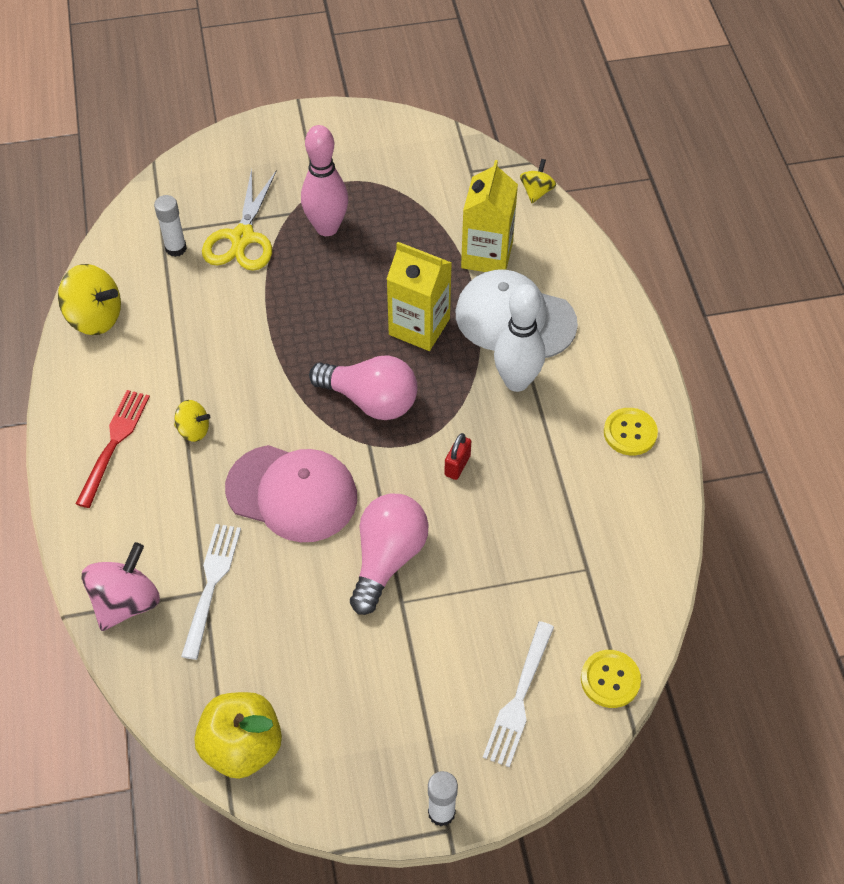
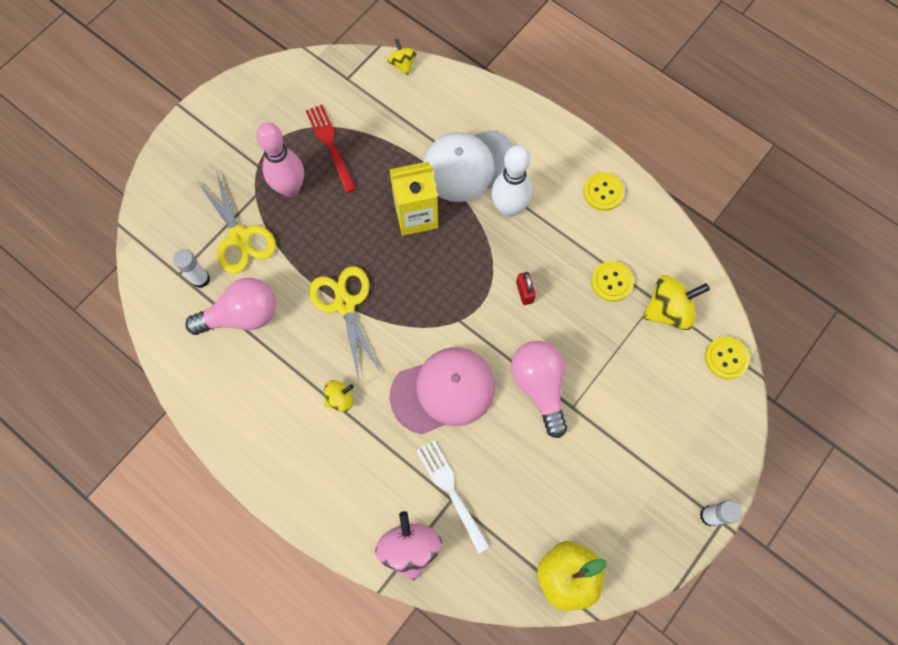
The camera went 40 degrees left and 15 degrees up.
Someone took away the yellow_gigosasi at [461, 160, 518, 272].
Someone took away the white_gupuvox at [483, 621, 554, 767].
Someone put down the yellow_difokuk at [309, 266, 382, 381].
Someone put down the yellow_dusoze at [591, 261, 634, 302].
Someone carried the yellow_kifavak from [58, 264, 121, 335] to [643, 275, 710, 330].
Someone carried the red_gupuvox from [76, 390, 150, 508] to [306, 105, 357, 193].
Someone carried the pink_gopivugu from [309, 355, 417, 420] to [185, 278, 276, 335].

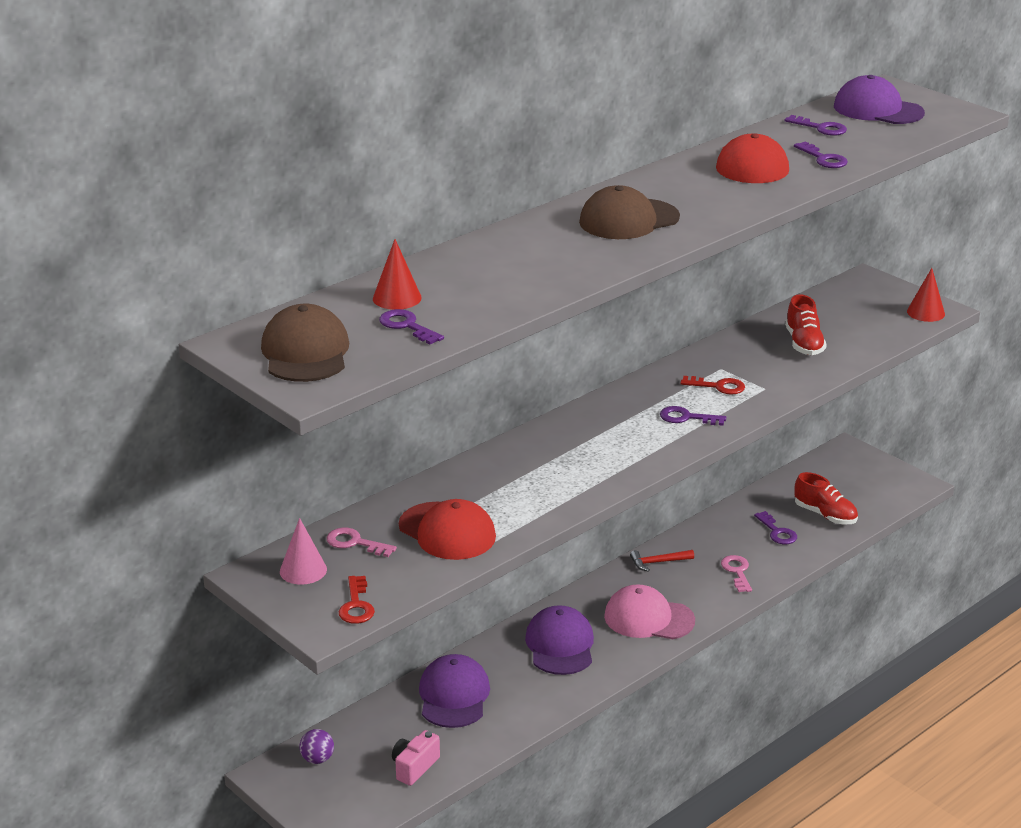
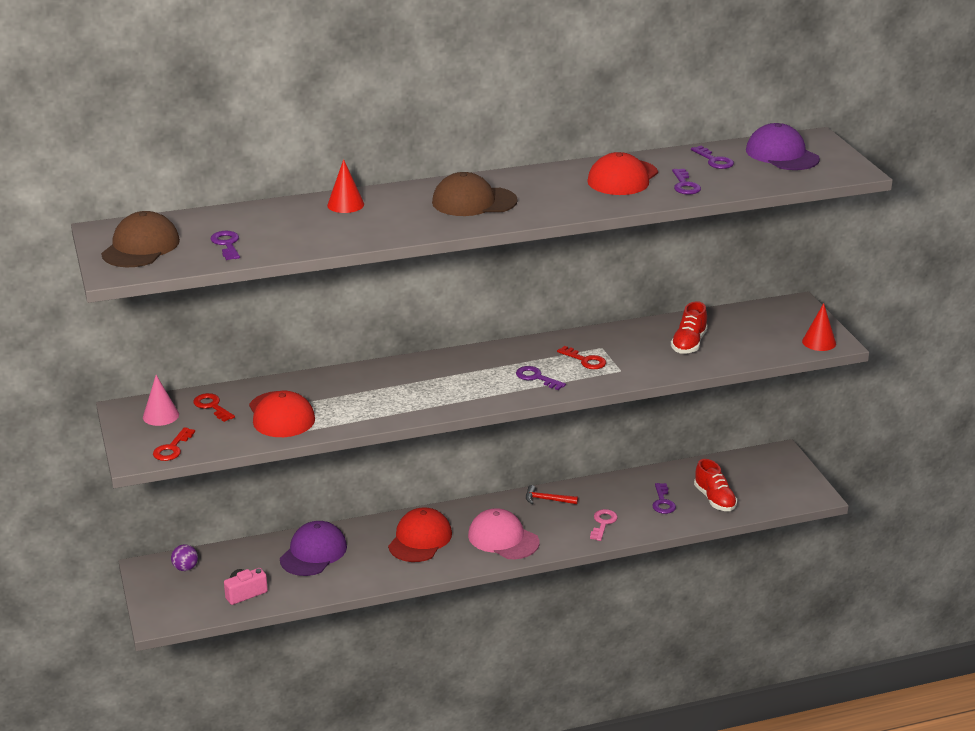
The camera went 25 degrees right and 0 degrees up.
Someone carried the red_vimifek from [373, 239, 422, 310] to [327, 159, 364, 213].
Someone repainted the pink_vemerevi at [327, 528, 397, 557], which became the red_vemerevi at [193, 393, 235, 422].
Someone repainted the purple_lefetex at [525, 605, 594, 675], which became the red_lefetex at [388, 507, 452, 562].

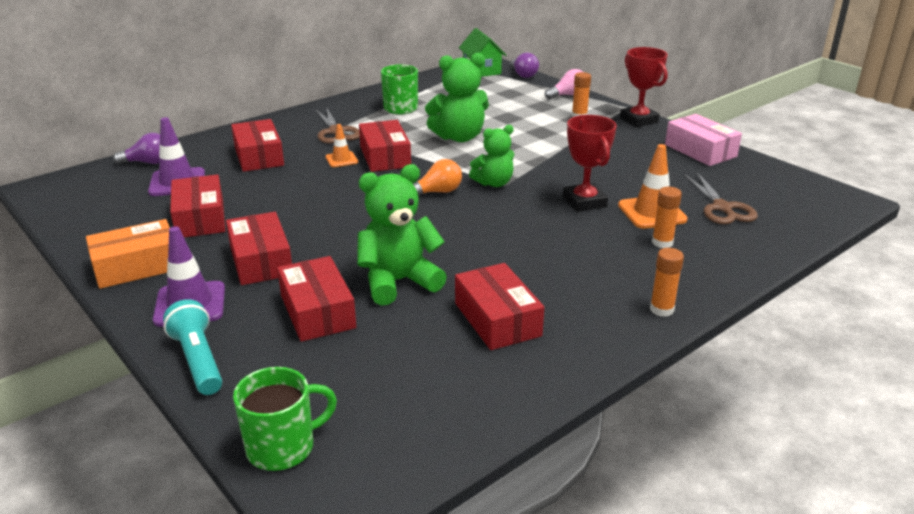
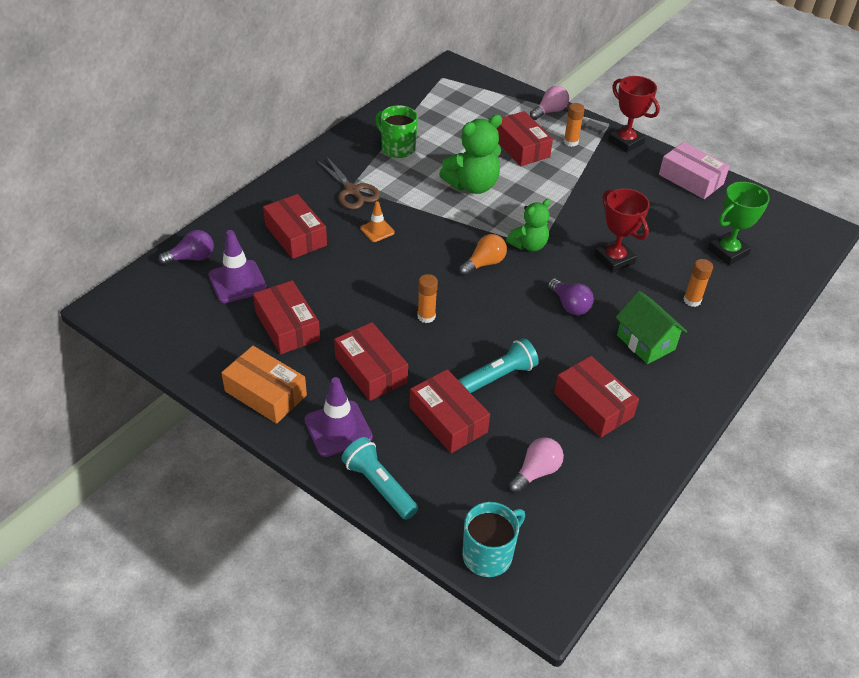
The camera went 15 degrees left and 15 degrees up.
Someone took away the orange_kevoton at [618, 144, 688, 229].
Someone put down the pink_gopivugu at [509, 437, 564, 493].
Someone carried the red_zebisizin from [359, 120, 411, 172] to [497, 111, 553, 166].
Someone carried the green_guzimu from [459, 28, 506, 77] to [616, 291, 687, 364].
Someone carried the purple_gopivugu from [510, 53, 539, 78] to [548, 278, 594, 315].
Someone carried the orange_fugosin from [650, 248, 684, 317] to [417, 274, 438, 323].
Someone swapped the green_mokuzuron at [357, 164, 447, 305] for the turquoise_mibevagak at [458, 338, 539, 393].
Someone swapped the brown_difokuk at [684, 172, 758, 224] for the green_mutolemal at [708, 182, 770, 265].
Someone repainted the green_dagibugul at [233, 367, 337, 471], which became the turquoise_dagibugul at [462, 502, 525, 577].
Someone rotated the orange_zebisizin at [86, 219, 170, 289] by 75 degrees clockwise.

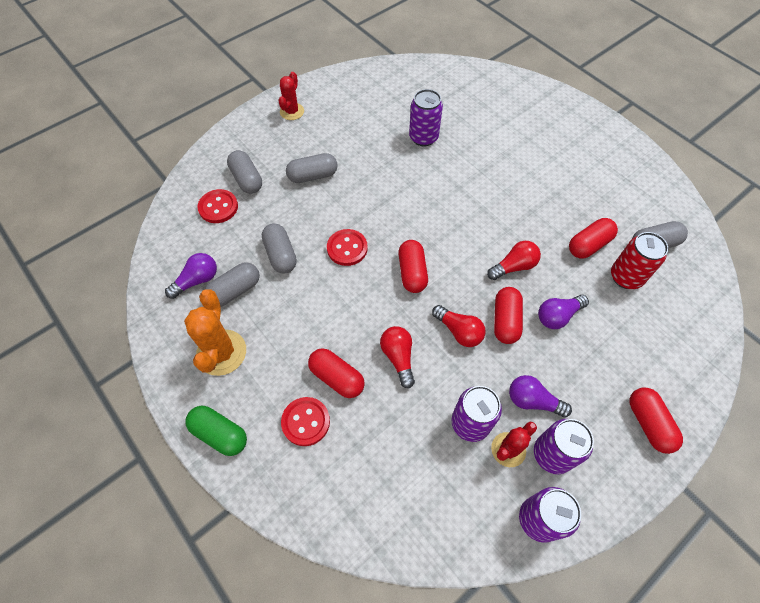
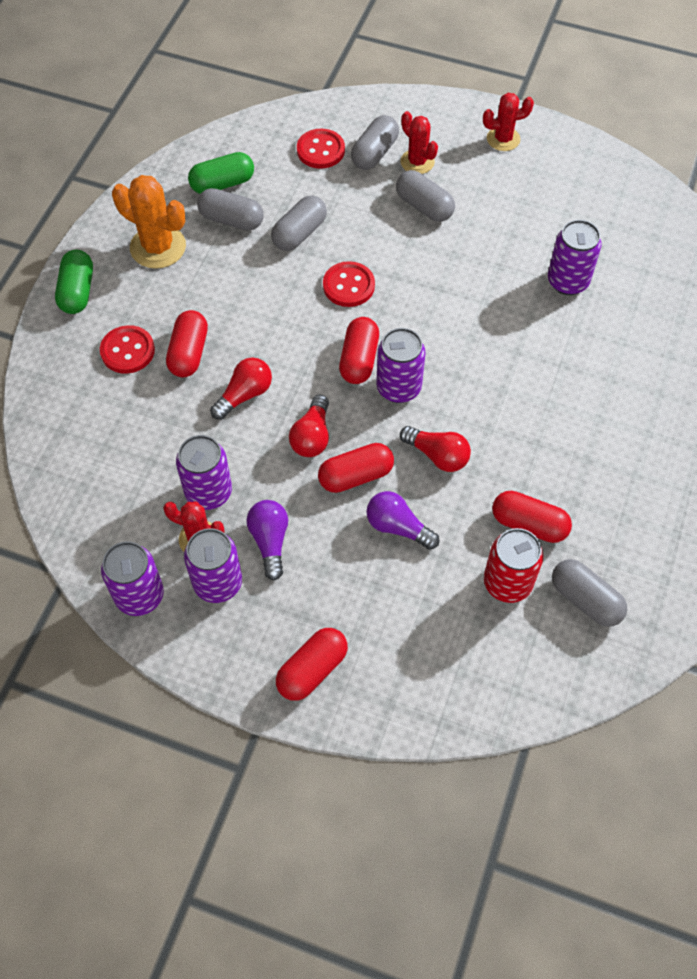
The camera went 60 degrees right and 0 degrees up.
Someone put down the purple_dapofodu at [376, 328, 425, 403].
Someone put down the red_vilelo at [401, 111, 438, 174].
Someone swapped the purple_gopivugu at [165, 253, 217, 299] for the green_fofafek at [188, 152, 254, 194].
Someone rotated the orange_vilelo at [184, 289, 246, 376] by 60 degrees clockwise.
Someone rotated the red_fofafek at [398, 240, 428, 293] by 45 degrees counterclockwise.

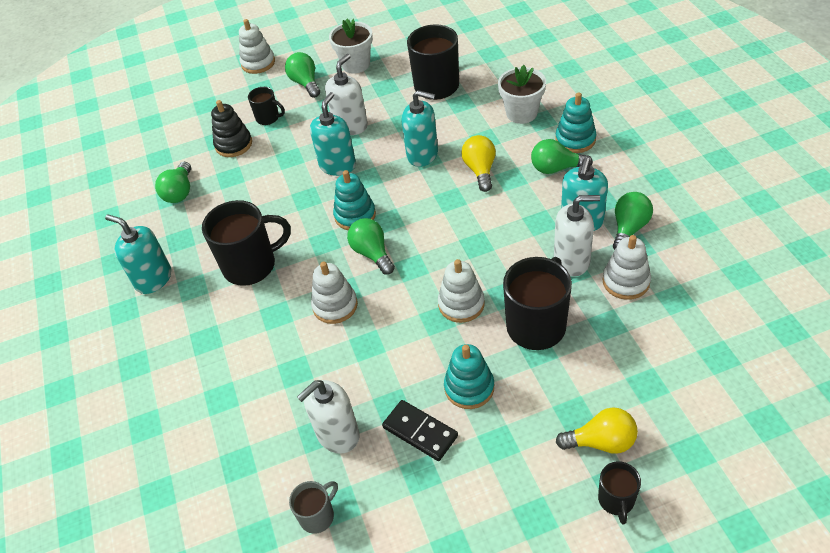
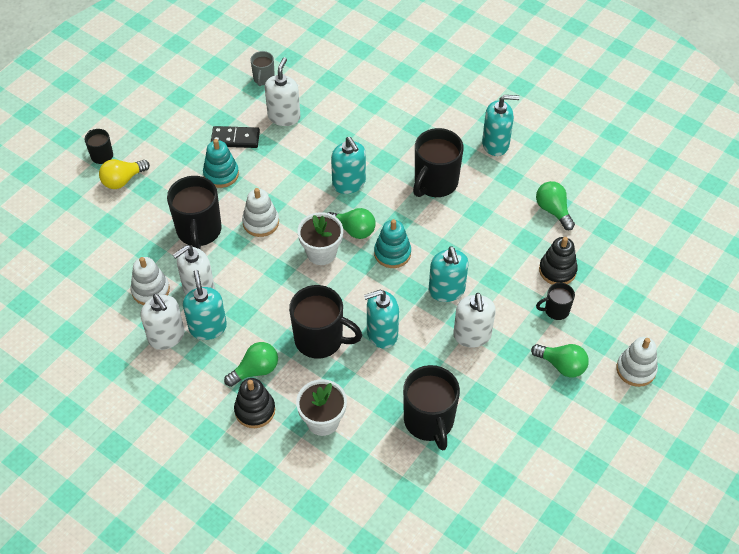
The camera went 140 degrees right and 5 degrees up.
Someone carried the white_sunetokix from [329, 19, 373, 74] to [297, 212, 343, 265].
Someone swapped the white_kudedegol at [311, 262, 358, 324] for the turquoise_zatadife at [331, 137, 366, 194].
Someone swapped the yellow_gopivugu at [461, 135, 496, 192] for the black_dagibugul at [289, 285, 362, 359].
Someone swapped the green_gopivugu at [613, 192, 653, 250] for the white_zatadife at [140, 294, 185, 350].
Someone repainted the turquoise_kudedegol at [555, 92, 596, 153], which became the black_kudedegol at [234, 378, 275, 428].

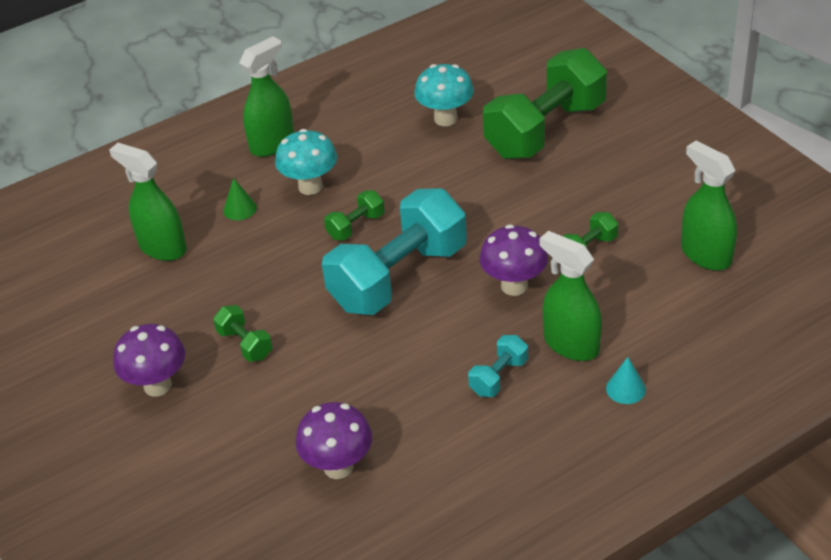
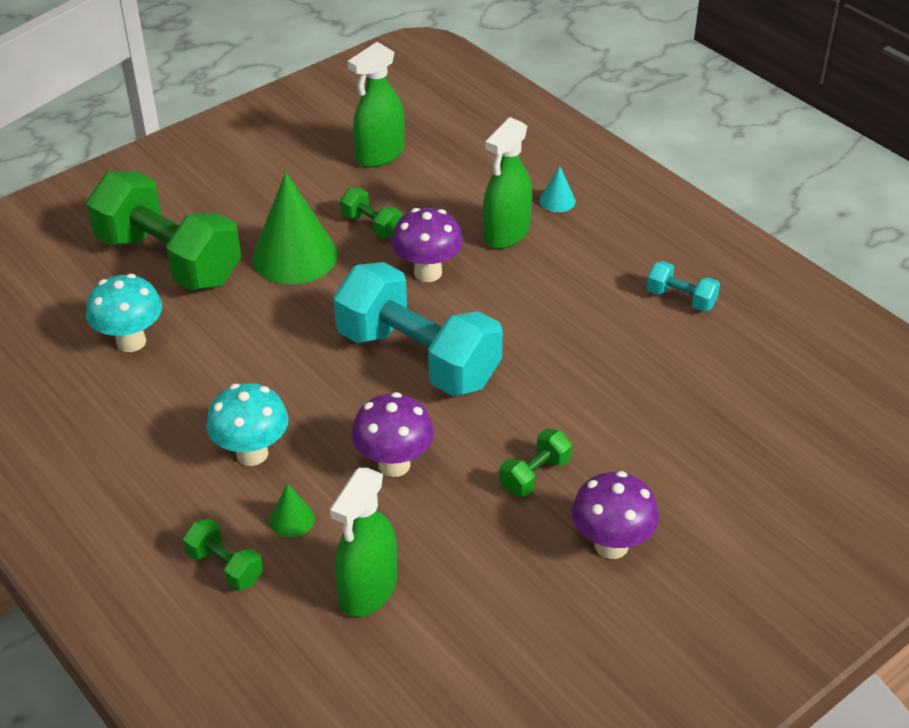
The camera went 100 degrees left and 0 degrees up.
Someone took away the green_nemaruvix at [239, 36, 294, 157].
Someone put down the green_vimifek at [252, 172, 338, 284].
Someone carried the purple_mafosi from [296, 402, 372, 479] to [352, 392, 434, 477].
Someone carried the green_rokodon from [324, 190, 385, 240] to [183, 518, 263, 591].
Someone carried the turquoise_rokodon from [468, 335, 528, 397] to [646, 261, 720, 312].

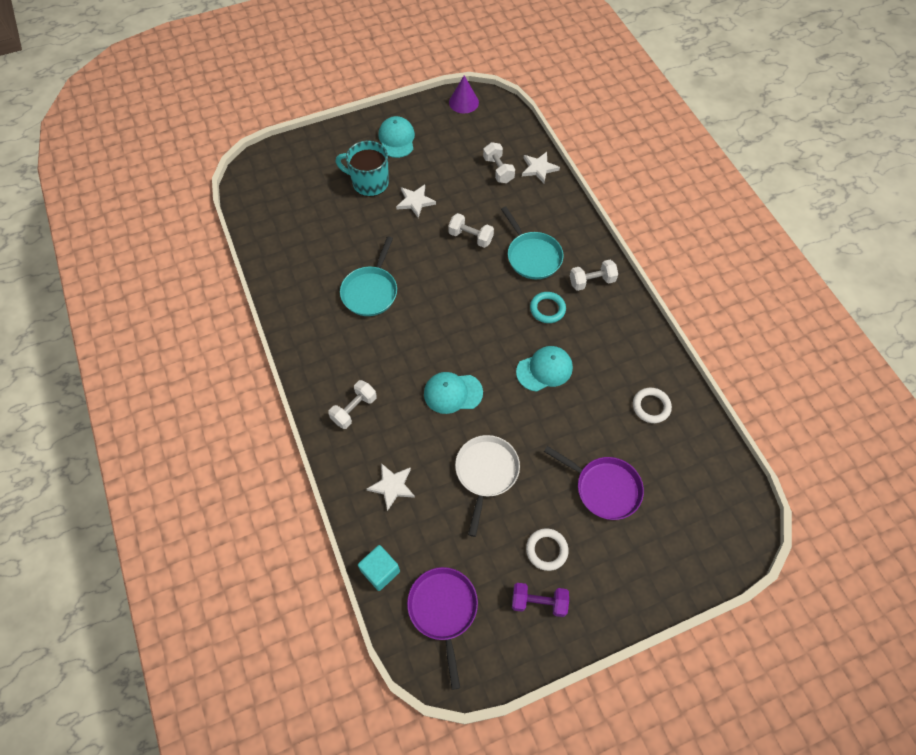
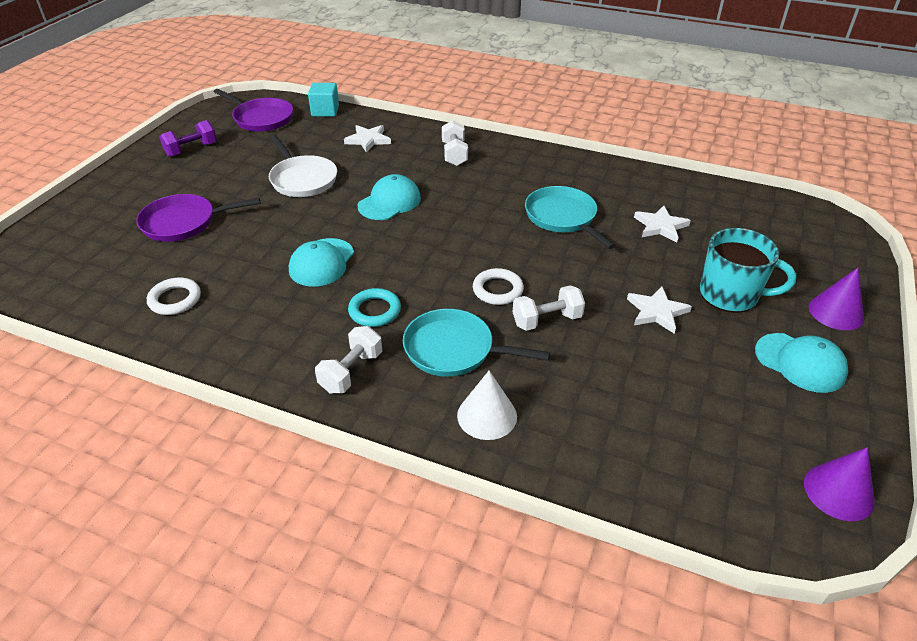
The camera went 135 degrees right and 20 degrees down.
Someone took away the white_rokodon at [483, 142, 515, 183].
Someone put down the white_vimifek at [457, 371, 517, 440].
Someone put down the purple_vimifek at [809, 268, 864, 330].
Someone carried the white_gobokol from [522, 152, 560, 183] to [634, 206, 691, 243].
Someone carried the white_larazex from [526, 528, 569, 571] to [473, 268, 524, 305].
Someone rotated the turquoise_dagibugul at [336, 141, 389, 197] by 45 degrees clockwise.

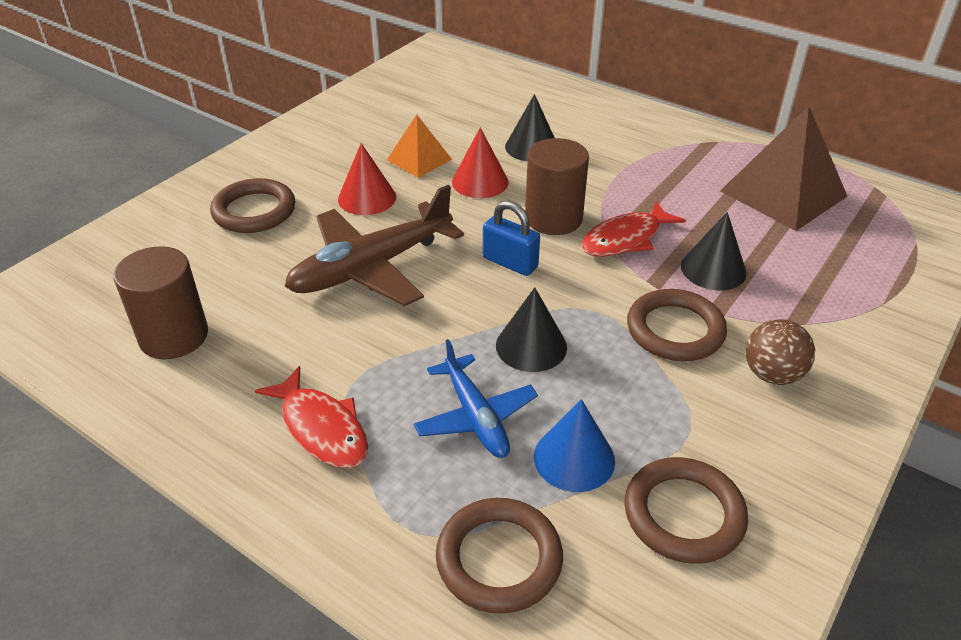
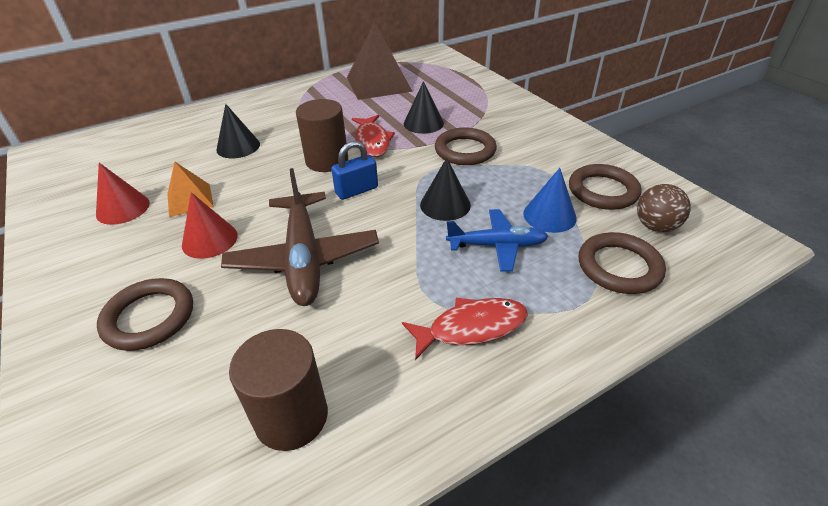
The camera went 65 degrees left and 0 degrees up.
Someone carried the red_vimifek from [452, 127, 509, 198] to [96, 163, 150, 225].
Someone carried the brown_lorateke from [746, 319, 815, 385] to [637, 184, 691, 232].

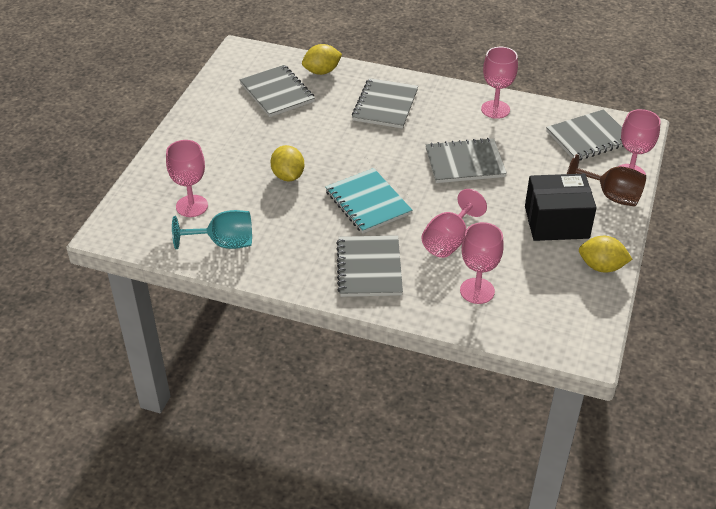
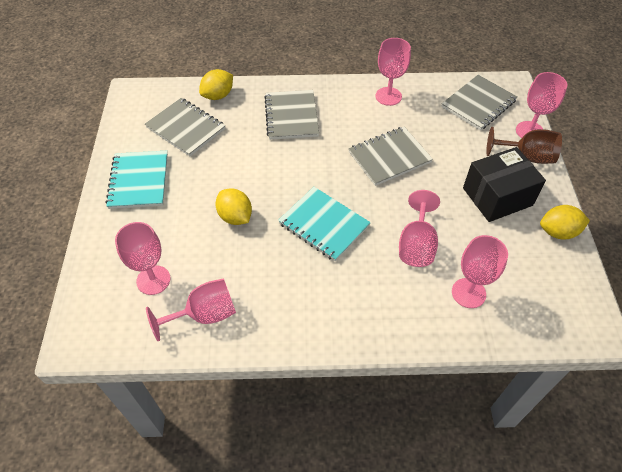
The camera went 20 degrees left and 10 degrees up.
Someone took away the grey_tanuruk at [336, 235, 403, 297].
Someone put down the turquoise_tanuruk at [106, 151, 168, 209].
Someone repainted the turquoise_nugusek at [172, 210, 252, 249], which became the pink_nugusek at [146, 278, 236, 341].

